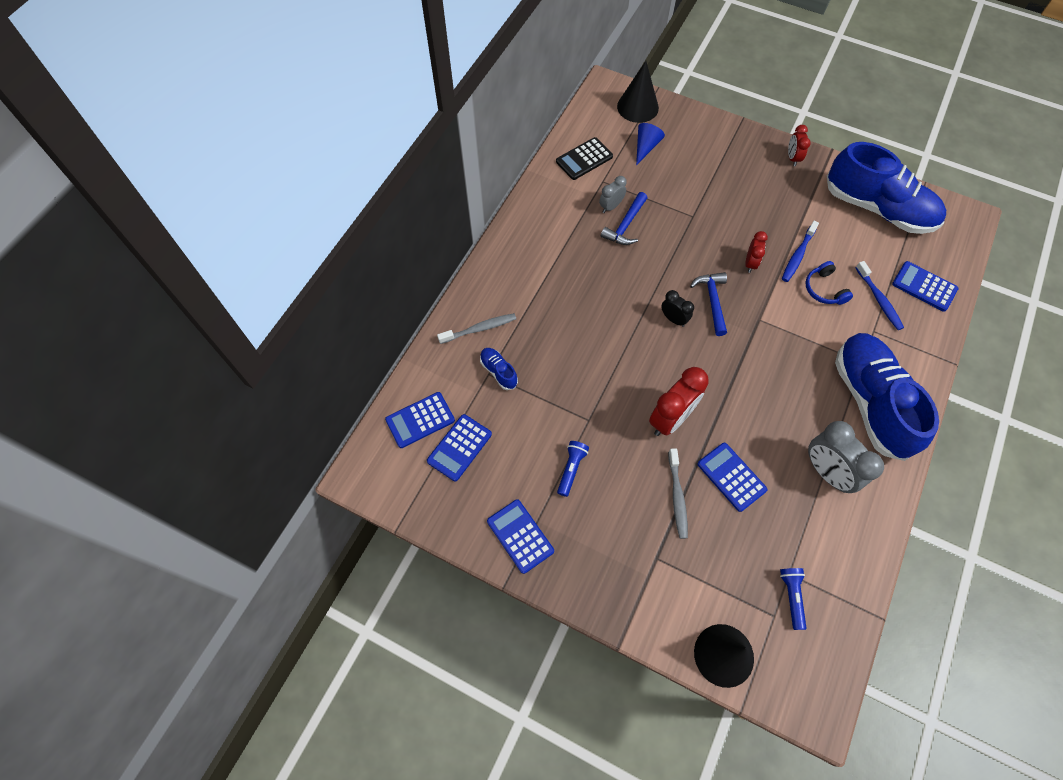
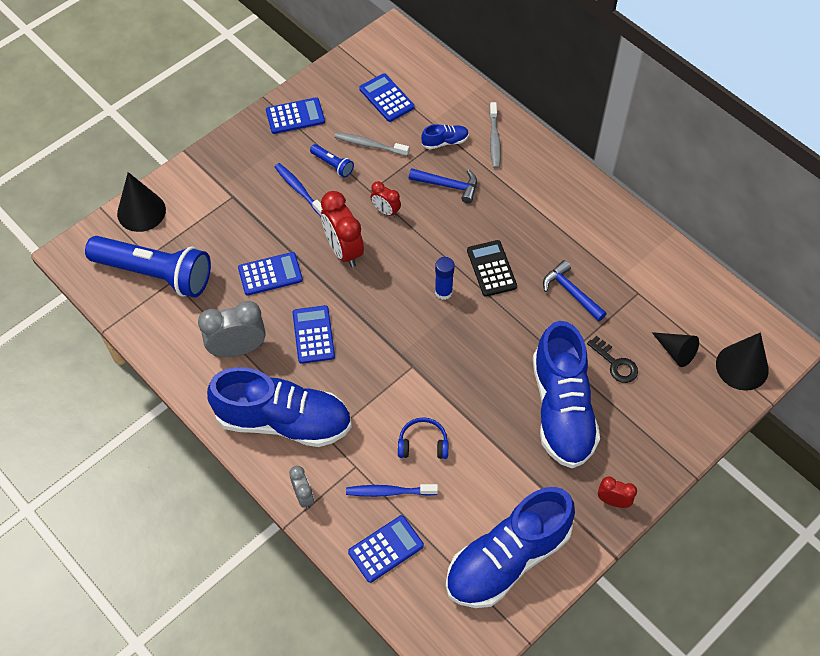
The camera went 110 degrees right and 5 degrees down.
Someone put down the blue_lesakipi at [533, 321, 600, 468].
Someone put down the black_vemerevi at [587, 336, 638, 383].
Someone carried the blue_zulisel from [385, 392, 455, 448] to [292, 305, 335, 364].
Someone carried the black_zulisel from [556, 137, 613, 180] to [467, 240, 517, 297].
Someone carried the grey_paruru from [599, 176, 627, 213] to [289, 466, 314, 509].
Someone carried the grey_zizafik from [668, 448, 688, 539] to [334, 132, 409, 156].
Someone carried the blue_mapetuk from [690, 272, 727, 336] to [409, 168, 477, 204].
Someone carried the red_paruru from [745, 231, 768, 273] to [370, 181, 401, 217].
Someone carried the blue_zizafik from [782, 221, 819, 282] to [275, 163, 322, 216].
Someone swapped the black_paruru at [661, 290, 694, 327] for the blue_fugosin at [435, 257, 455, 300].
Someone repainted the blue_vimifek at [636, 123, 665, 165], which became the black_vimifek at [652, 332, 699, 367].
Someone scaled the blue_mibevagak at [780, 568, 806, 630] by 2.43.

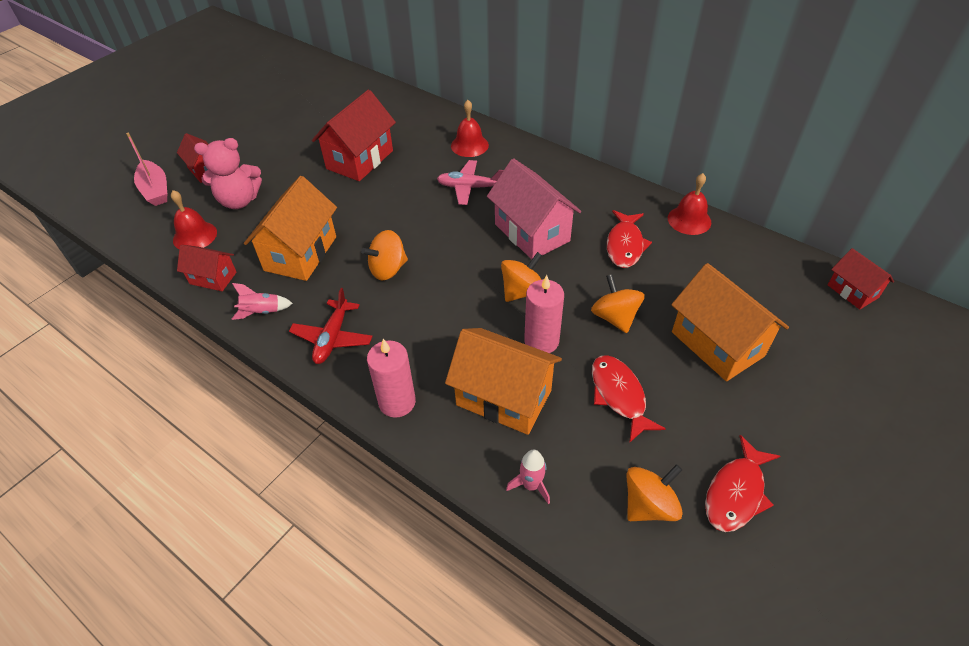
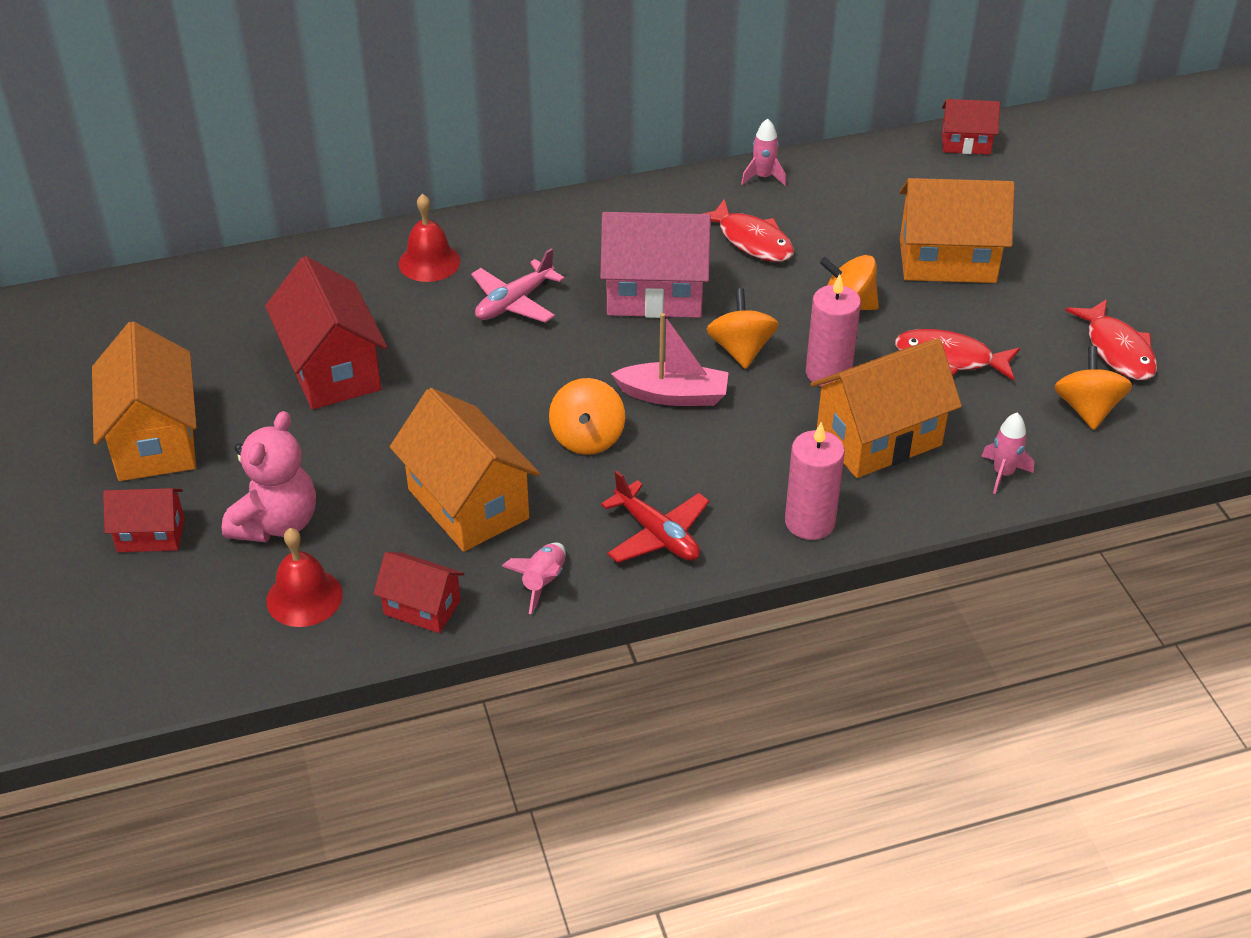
The camera went 55 degrees left and 5 degrees down.
Someone put down the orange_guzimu at [92, 321, 197, 481].
Someone carried the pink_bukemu from [126, 133, 167, 206] to [611, 313, 729, 406].
Someone swapped the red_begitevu at [668, 173, 711, 235] for the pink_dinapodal at [741, 118, 786, 186].
Someone rotated the red_guzimu at [177, 245, 237, 291] by 60 degrees clockwise.

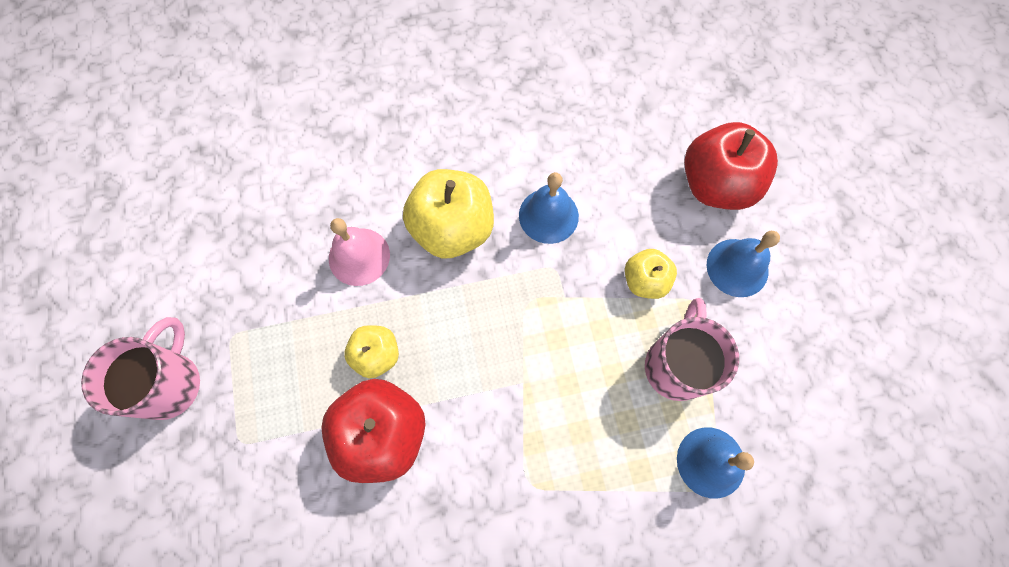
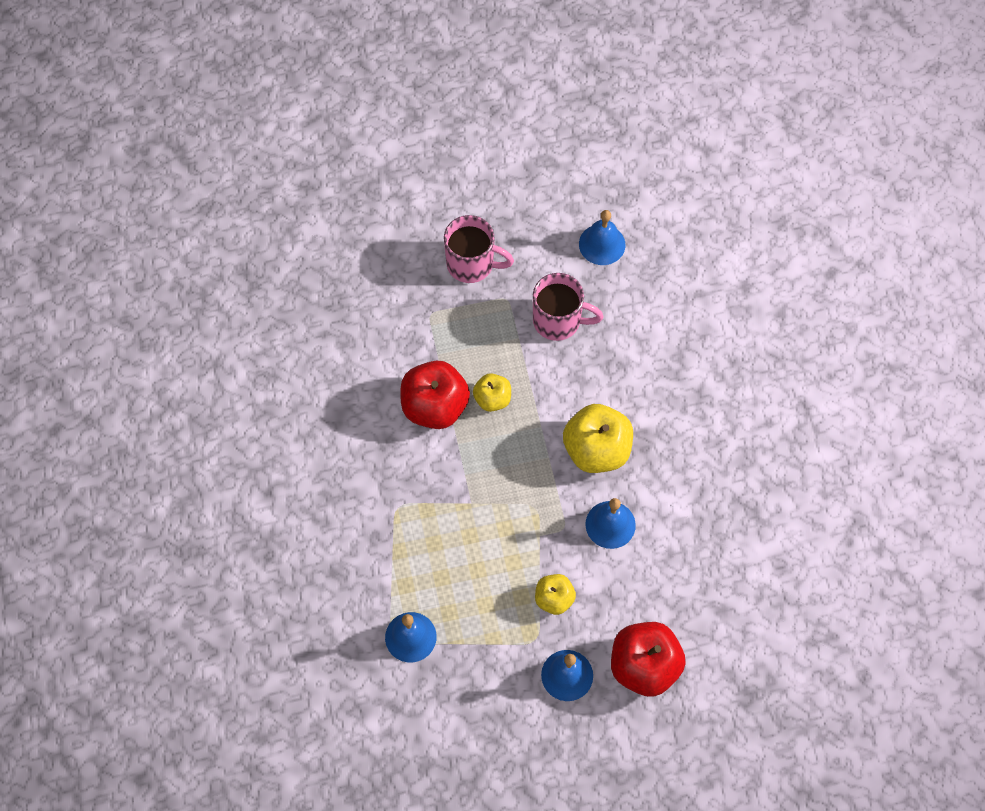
The camera went 90 degrees right and 5 degrees down.
Someone took away the pink_begitevu at [329, 218, 390, 286].
Someone put down the blue_begitevu at [579, 210, 625, 265].
Someone carried the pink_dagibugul from [645, 298, 739, 401] to [533, 273, 604, 341].

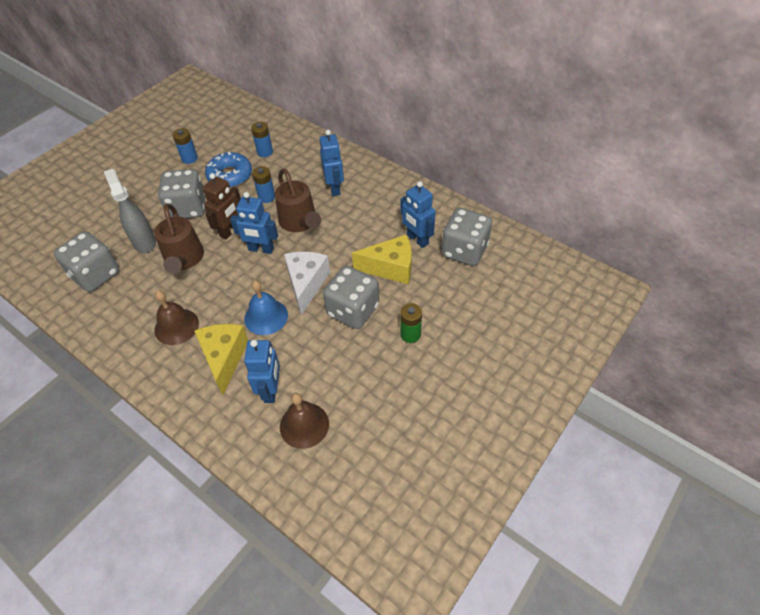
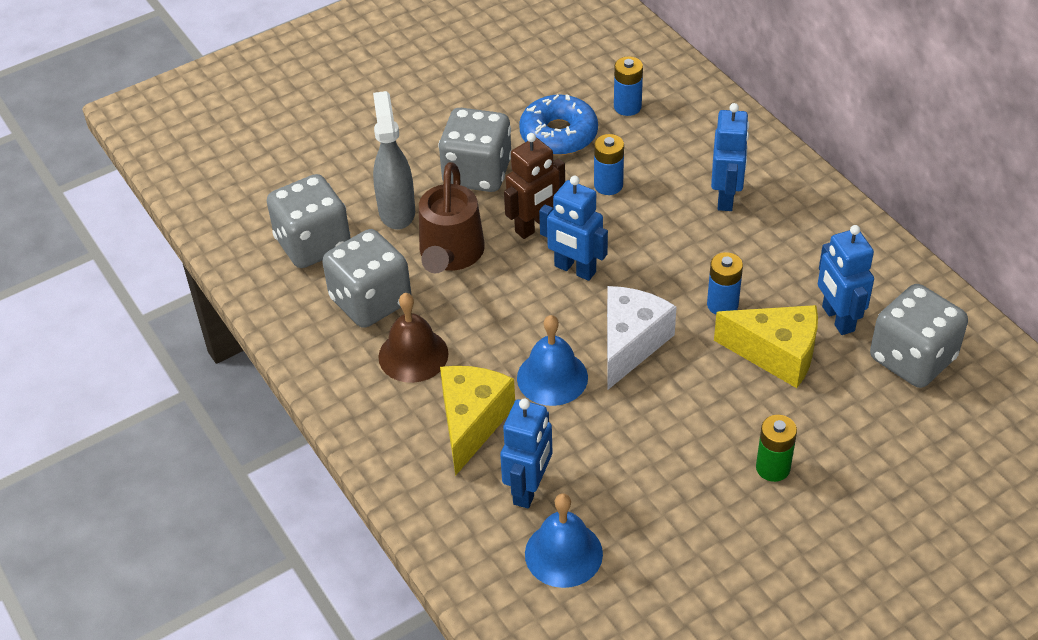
The camera went 20 degrees right and 5 degrees down.
Someone took away the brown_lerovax at [275, 168, 321, 232].
Someone carried the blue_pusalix from [172, 128, 198, 164] to [707, 252, 743, 315].
Someone carried the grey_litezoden from [323, 266, 379, 329] to [323, 229, 411, 328].
Someone repainted the brown_begitevu at [280, 393, 329, 449], which became the blue_begitevu at [525, 493, 603, 588].

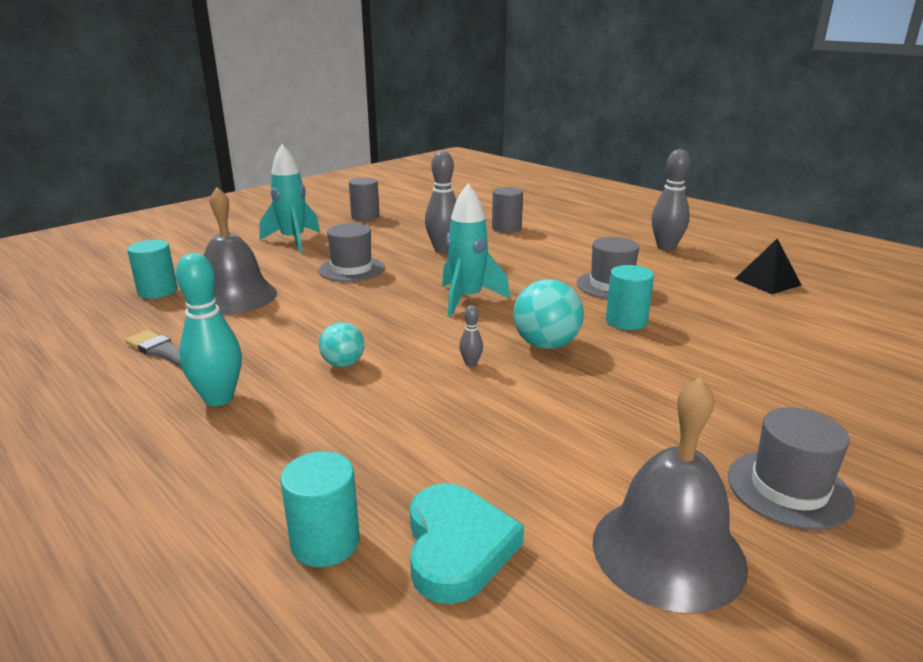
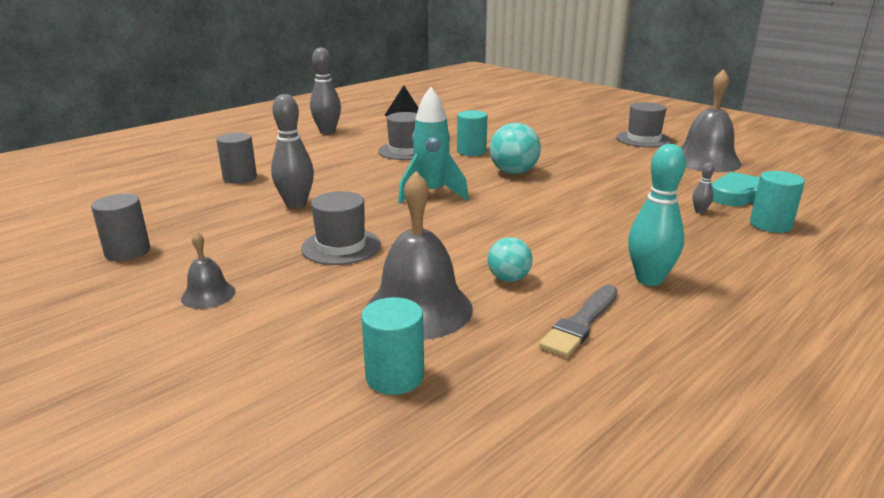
The camera went 90 degrees left and 0 degrees up.
Someone carried the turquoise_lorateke from [319, 322, 364, 367] to [488, 237, 533, 282].
Someone carried the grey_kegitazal from [459, 305, 483, 367] to [693, 162, 714, 214].
Someone swapped the turquoise_dinapodal at [259, 144, 320, 252] for the grey_begitevu at [181, 231, 236, 309].

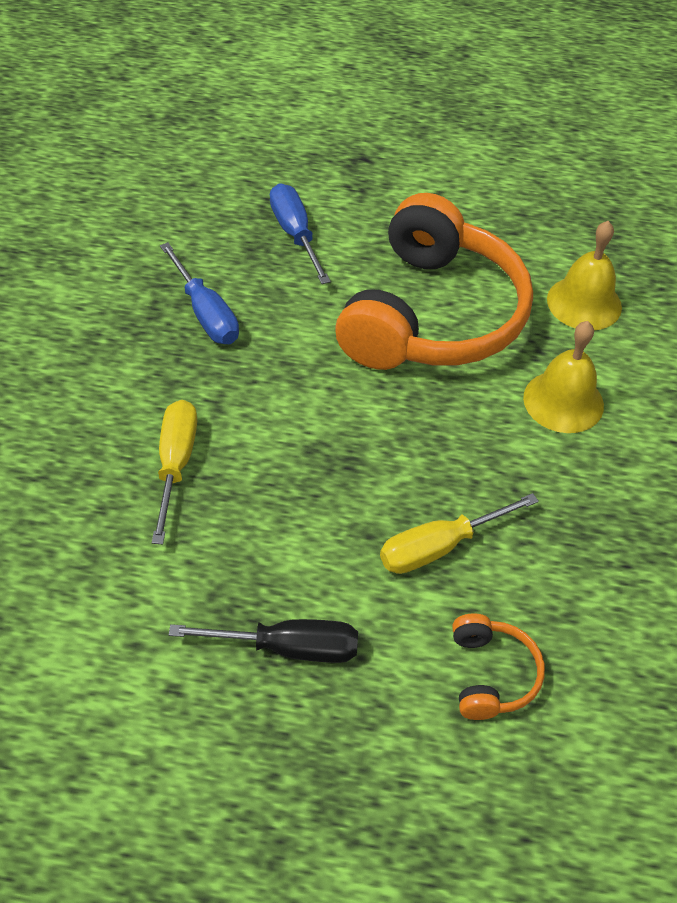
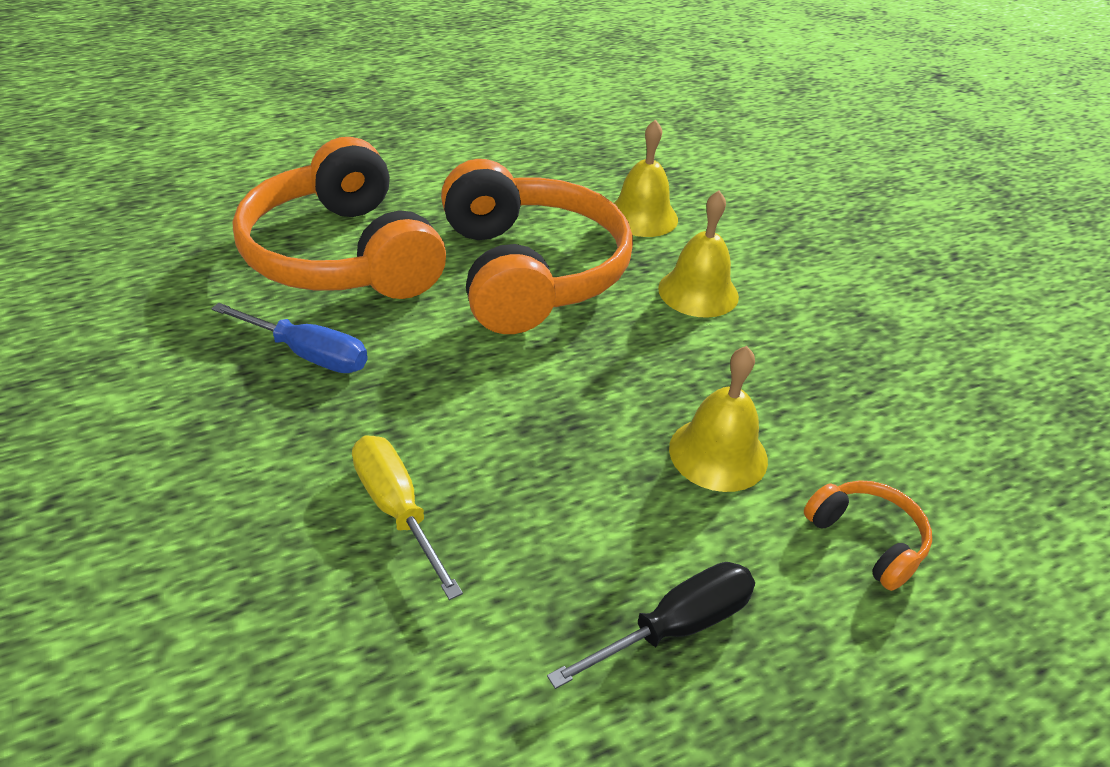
The camera went 35 degrees left and 10 degrees down.
Someone swapped the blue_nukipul at [270, 183, 331, 284] for the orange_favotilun at [232, 137, 446, 299].
Someone swapped the yellow_nukipul at [380, 493, 539, 574] for the yellow_begitevu at [669, 346, 768, 492].

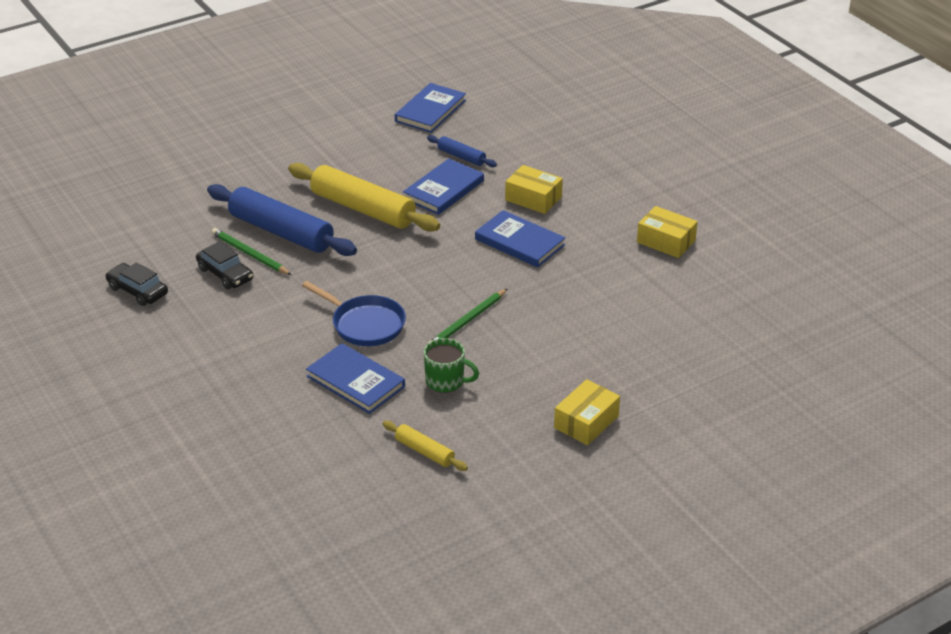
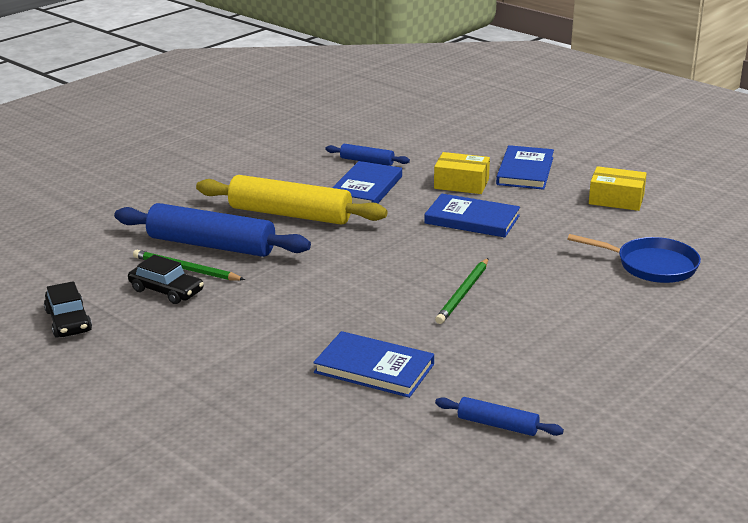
The camera went 15 degrees left and 10 degrees down.
Someone took away the green_dagibugul at [424, 338, 479, 393].
Someone took away the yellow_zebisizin at [554, 379, 620, 445].
Someone carried the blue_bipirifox from [302, 281, 406, 346] to [568, 234, 701, 283].
Someone carried the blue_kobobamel from [395, 83, 466, 133] to [496, 145, 554, 190].
Someone repainted the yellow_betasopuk at [383, 421, 468, 471], which became the blue_betasopuk at [435, 397, 564, 436].
Someone rotated the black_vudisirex at [105, 262, 168, 306] by 135 degrees counterclockwise.

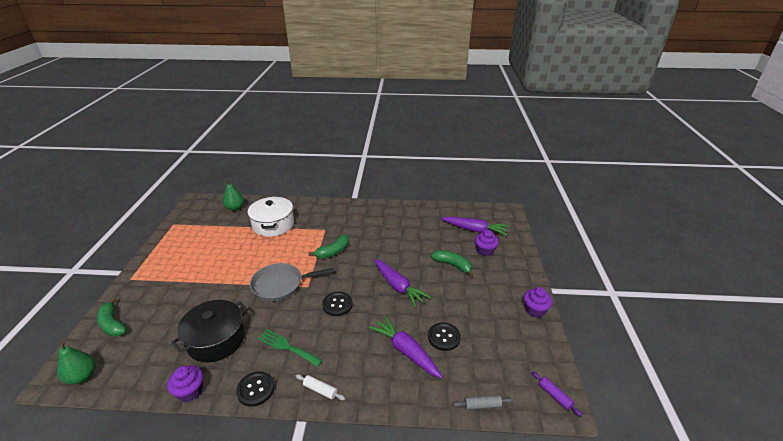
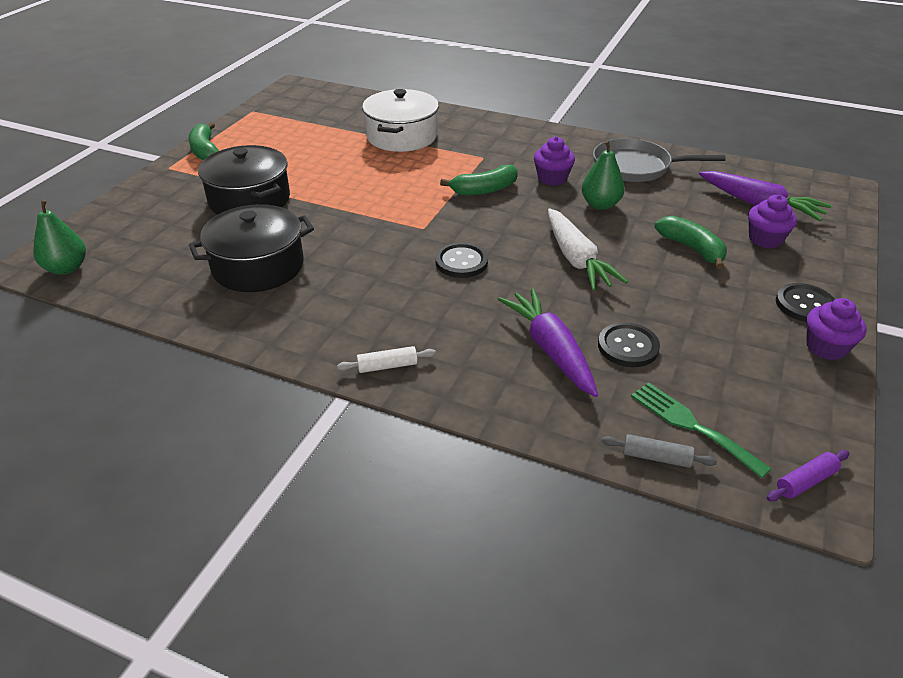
The camera went 20 degrees right and 5 degrees up.
Someone put down the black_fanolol at [198, 145, 290, 215].
Someone carried the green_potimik from [97, 298, 127, 337] to [189, 122, 219, 160].
Someone carried the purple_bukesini from [167, 366, 203, 402] to [534, 137, 575, 186].
Someone carried the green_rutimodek from [223, 180, 244, 211] to [582, 140, 625, 210].
Someone carried the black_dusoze from [236, 371, 275, 407] to [776, 283, 835, 322].
Someone carried the grey_bipirifox from [250, 263, 334, 301] to [593, 138, 726, 182].
Someone carried the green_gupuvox from [258, 329, 322, 367] to [631, 382, 771, 478].
Someone repainted the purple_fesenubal at [374, 259, 431, 308], which became the white_fesenubal at [548, 208, 628, 290].
Someone rotated the white_betasopuk at [296, 374, 345, 400] by 60 degrees counterclockwise.
Someone rotated the purple_betasopuk at [532, 371, 582, 417] by 75 degrees clockwise.

